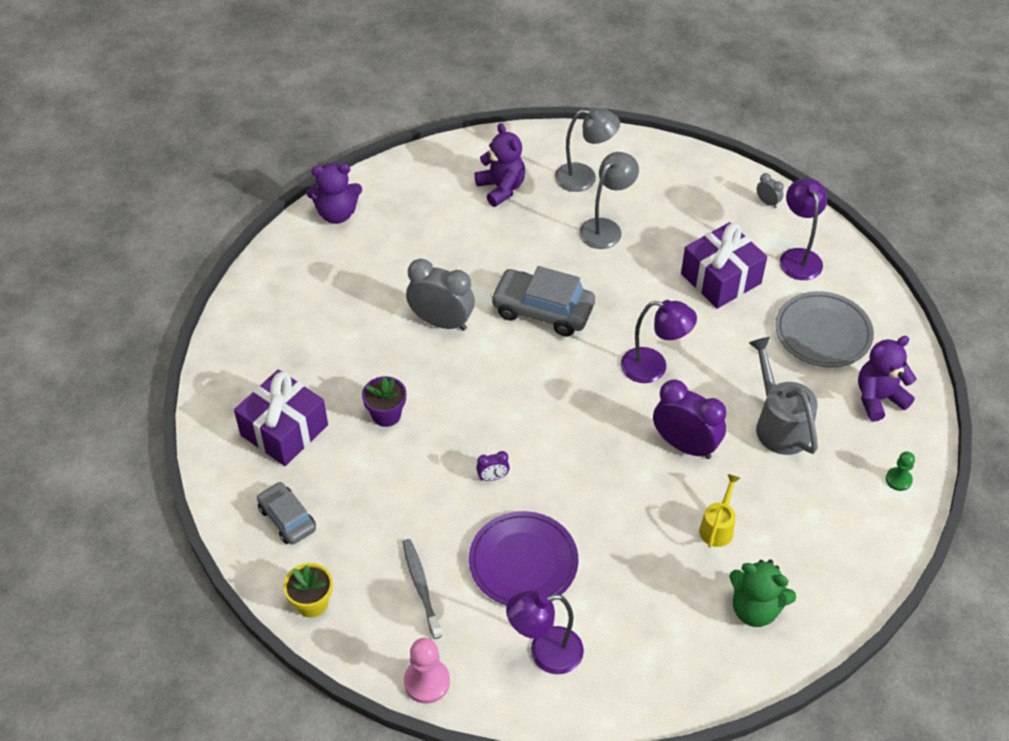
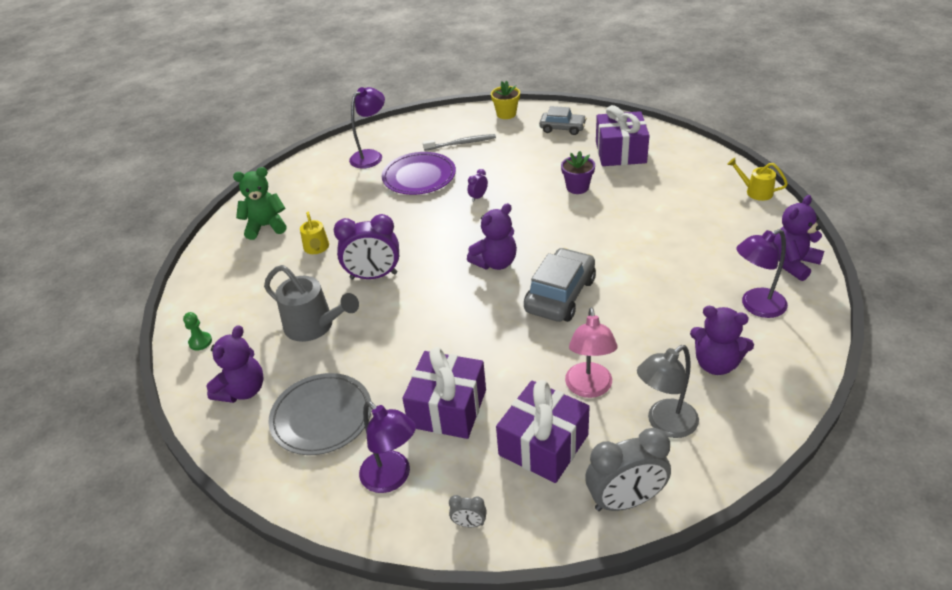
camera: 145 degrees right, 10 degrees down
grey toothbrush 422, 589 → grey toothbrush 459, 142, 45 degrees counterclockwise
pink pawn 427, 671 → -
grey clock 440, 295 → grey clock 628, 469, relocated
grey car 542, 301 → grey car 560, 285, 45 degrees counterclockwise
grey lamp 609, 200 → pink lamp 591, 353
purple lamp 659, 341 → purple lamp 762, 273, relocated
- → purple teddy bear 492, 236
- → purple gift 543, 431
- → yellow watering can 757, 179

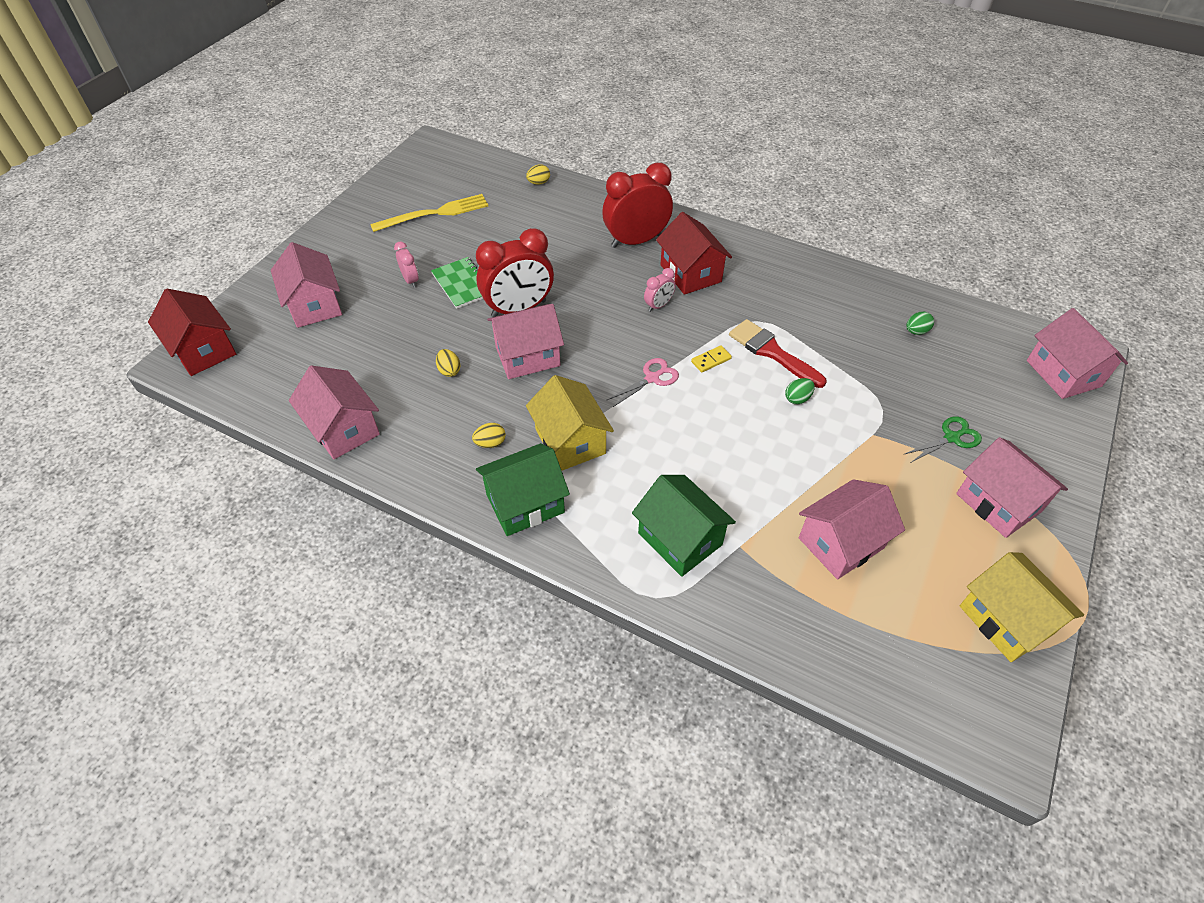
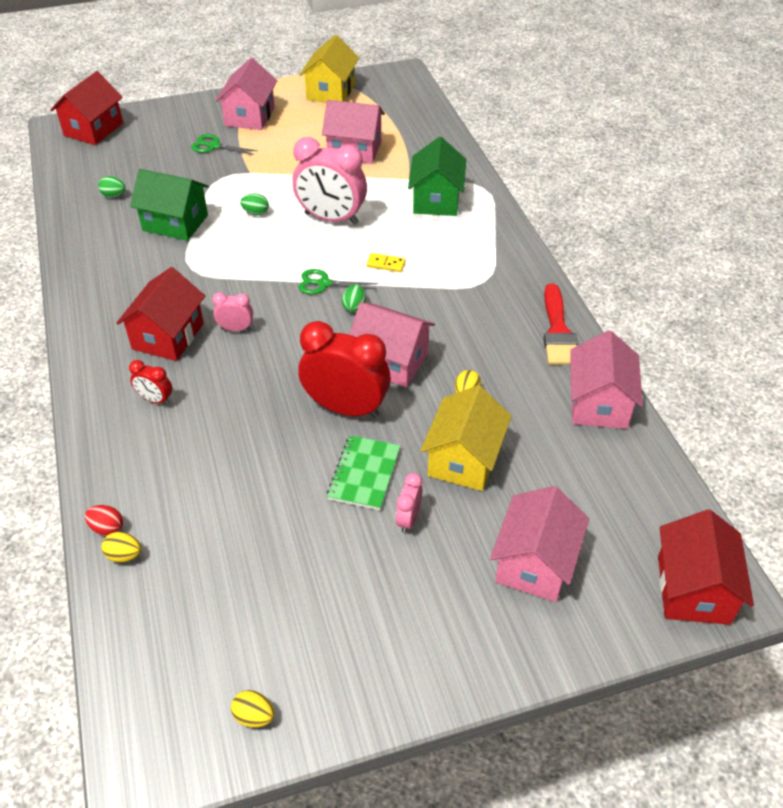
camera: 135 degrees left, 5 degrees down
yellow fork 429, 213 → -
yellow egg 489, 435 → yellow egg 252, 709, relocated
green house 523, 489 → green house 169, 205, relocated
yellow house 570, 423 → yellow house 466, 438, relocated
red clock 637, 205 → red clock 150, 382, x0.47
pink scissors 643, 382 → green scissors 338, 281
yellow domino 711, 359 → yellow domino 386, 262, relocated
red brush 778, 353 → red brush 560, 324, relocated
pink house 1077, 353 → red house 86, 108
- → red egg 104, 520
- → pink clock 329, 181
- → green egg 354, 298

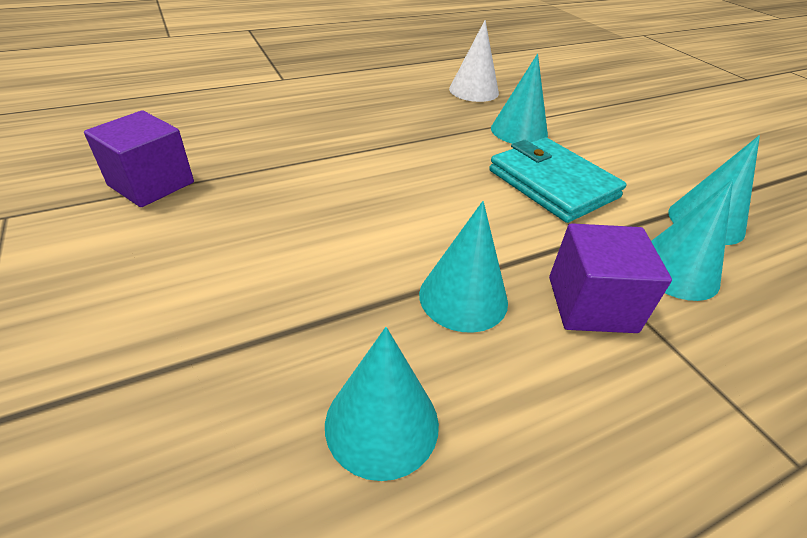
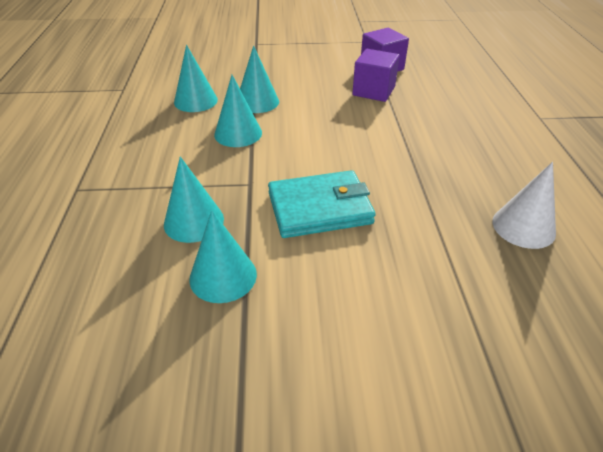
camera: 115 degrees right, 0 degrees up
turquoise cone 519, 99 → turquoise cone 259, 79, relocated
purple cube 610, 278 → purple cube 376, 75, relocated

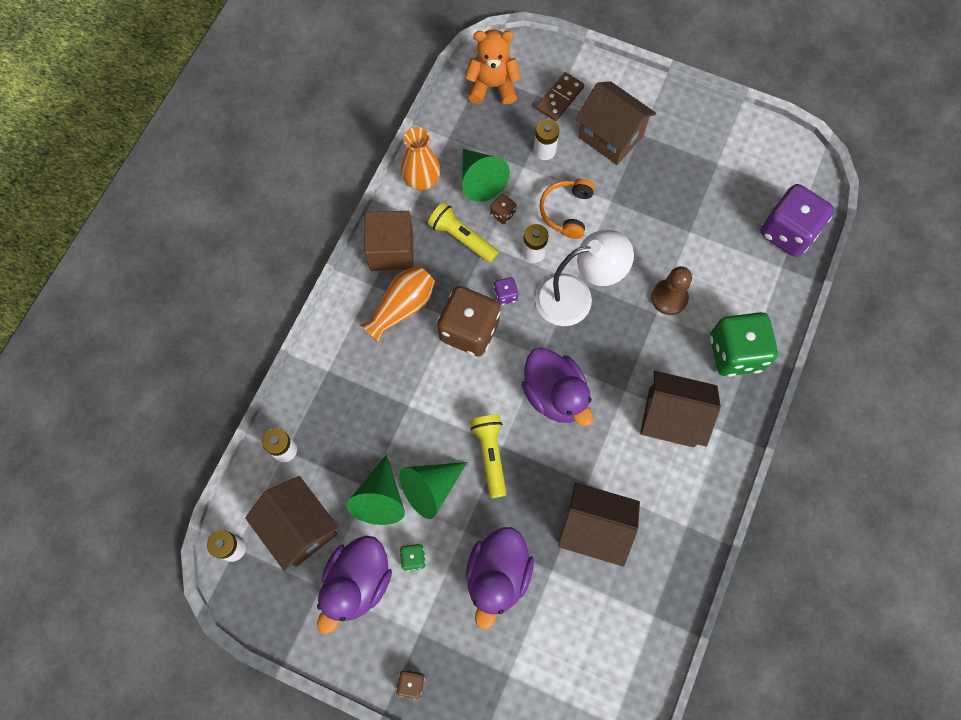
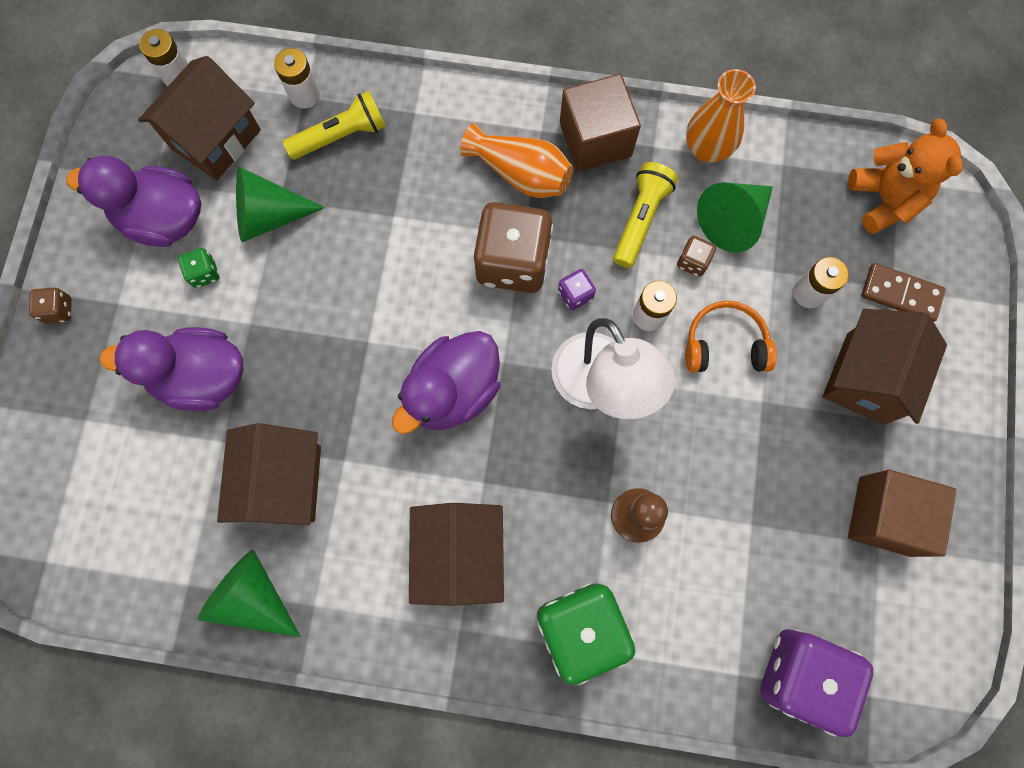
camera: 75 degrees right, 5 degrees up
green cone 433, 490 → green cone 249, 593, relocated
yellow flashlight 488, 456 → yellow flashlight 334, 125, relocated
- → brown cube 902, 513

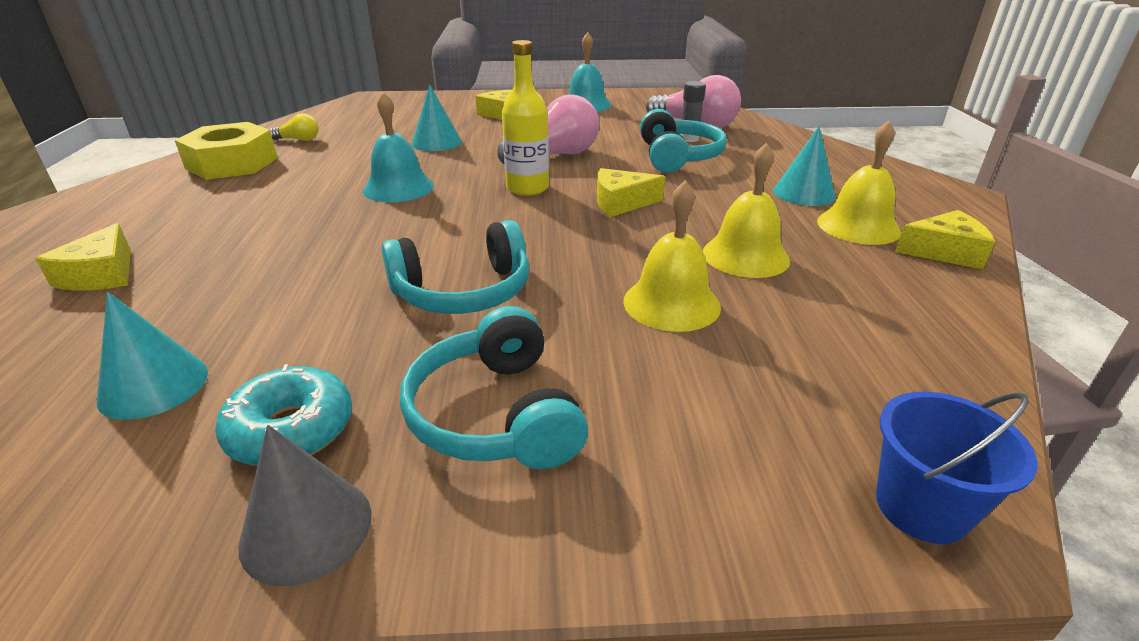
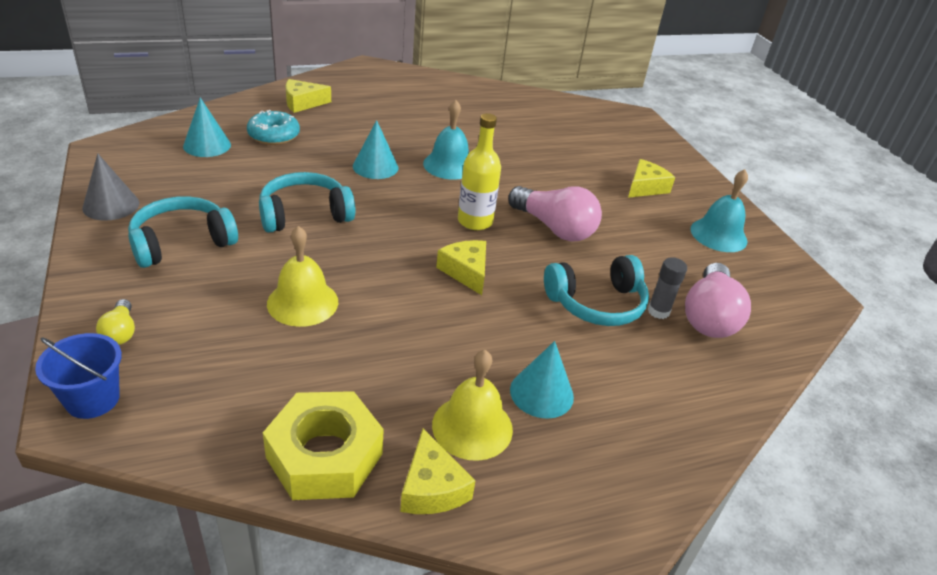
camera: 70 degrees right, 5 degrees up
yellow nut 226, 151 → yellow nut 323, 445, relocated
turquoise donut 283, 415 → turquoise donut 273, 127, relocated
yellow light bulb 294, 127 → yellow light bulb 115, 322, relocated
turquoise headphones 455, 267 → turquoise headphones 307, 202, 105 degrees clockwise
turquoise cone 437, 118 → turquoise cone 375, 149, relocated
yellow bell 746, 210 → -

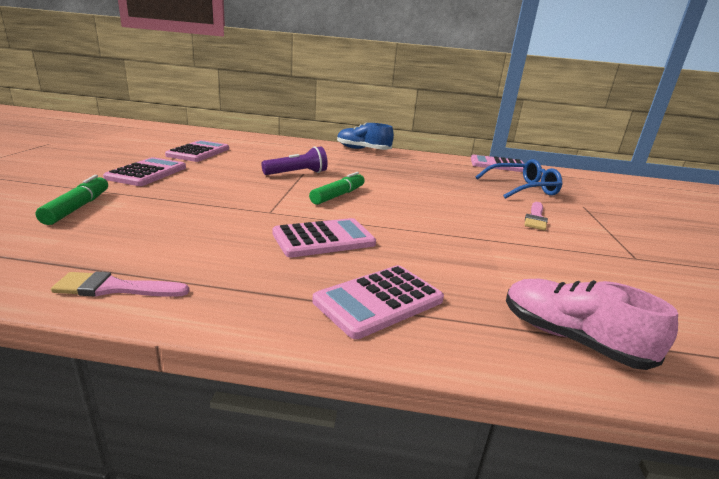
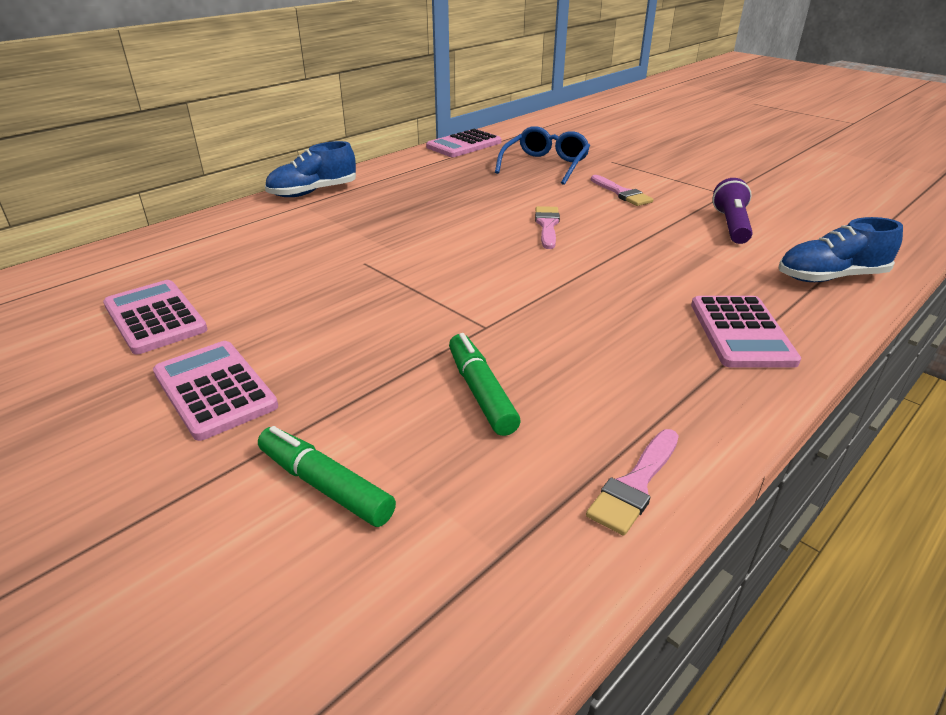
camera: 50 degrees left, 10 degrees up
purple flashlight 294, 160 → purple flashlight 732, 211, relocated
pink calculator 324, 237 → -
green marker 337, 188 → green marker 485, 384, relocated
pink shoe 592, 324 → blue shoe 840, 249
- → pink brush 547, 227

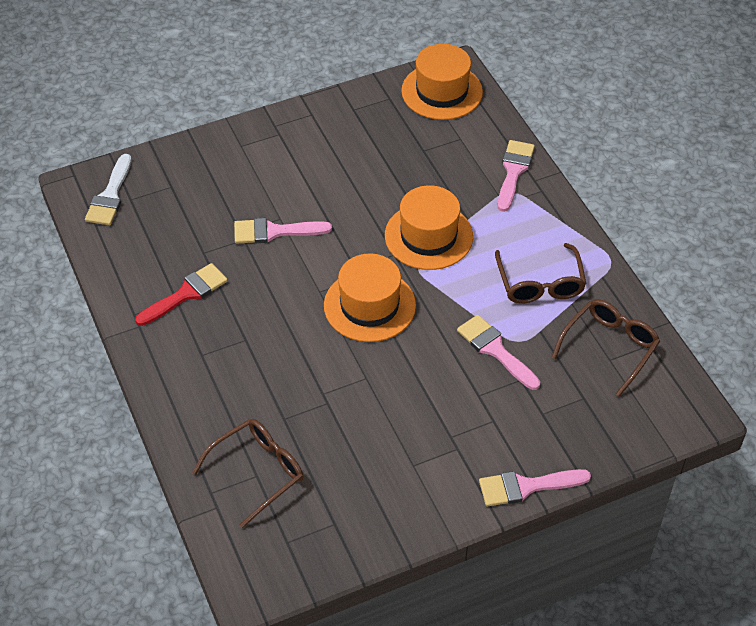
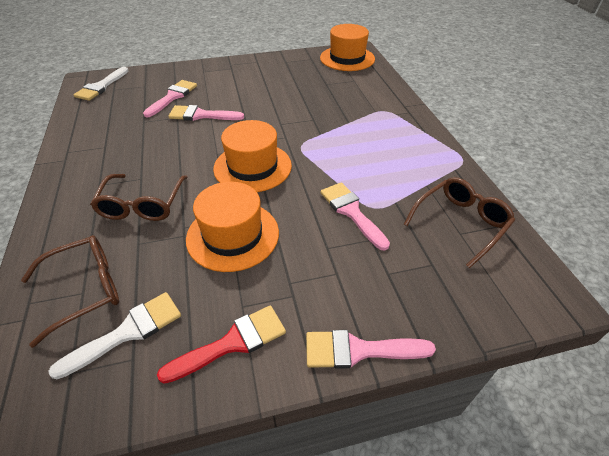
camera: 10 degrees right, 5 degrees down
red brush 181, 294 → red brush 221, 345, relocated
orange hat 429, 227 → orange hat 232, 227, relocated
brown glasses 540, 273 → brown glasses 139, 197, relocated
pink brush 516, 176 → pink brush 170, 98, relocated
- → white brush 114, 335

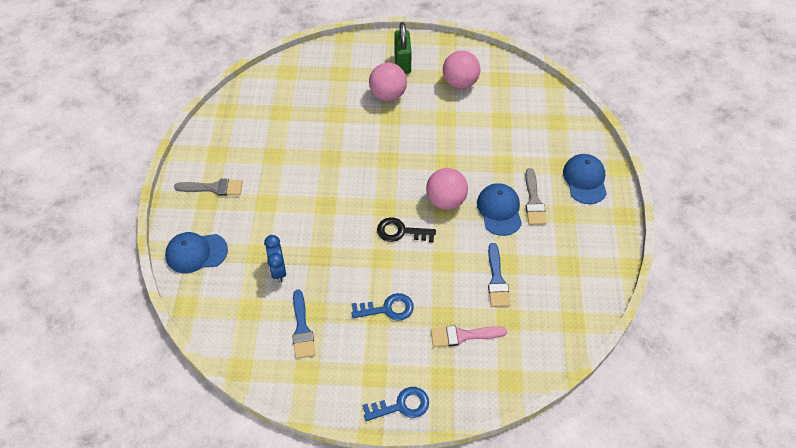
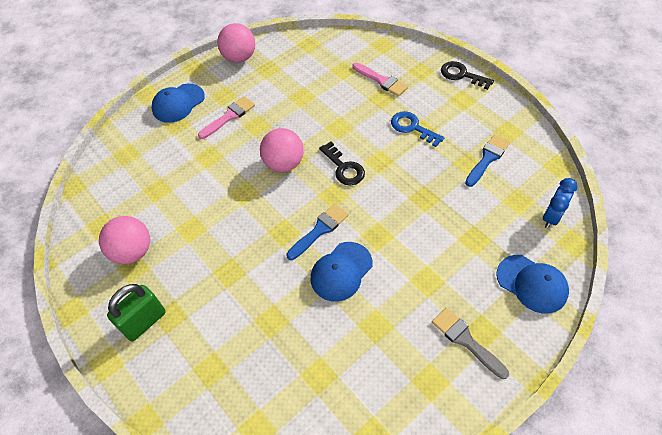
camera: 130 degrees left, 0 degrees up
blue clock 275, 259 → blue clock 560, 203, relocated
blue key 395, 404 → black key 467, 75
pink ball 388, 82 → pink ball 236, 43, relocated
blue cap 499, 209 → blue cap 341, 272, relocated
blue brush 499, 275 → blue brush 317, 232, relocated
grey brush 536, 196 → pink brush 226, 117

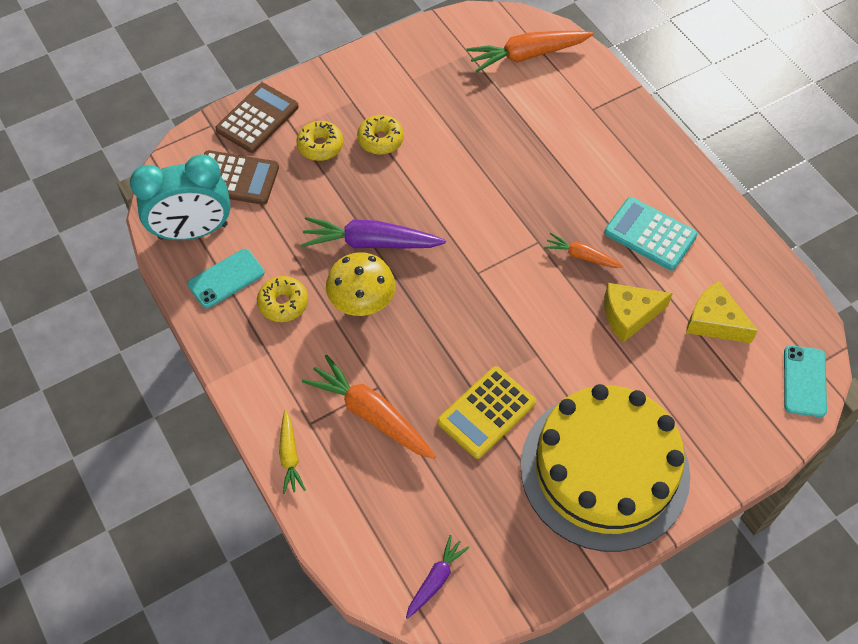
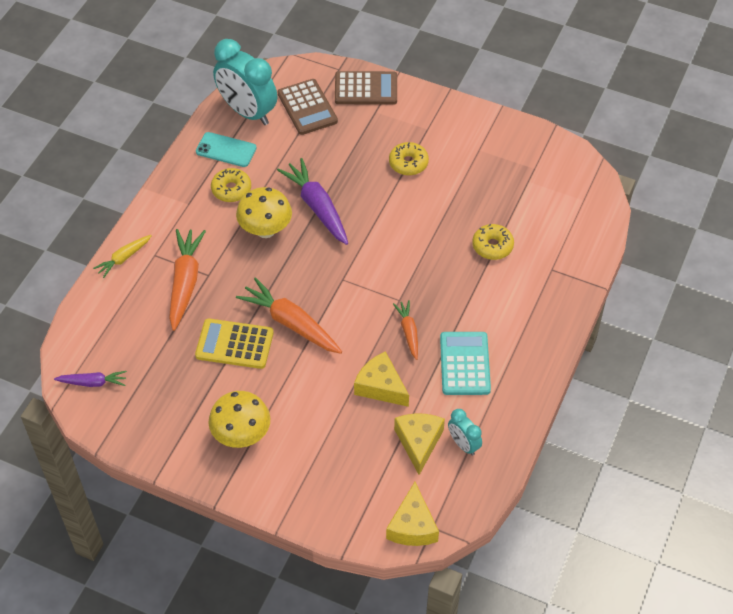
camera: 55 degrees right, 5 degrees down
yellow donut 320, 141 → yellow donut 493, 242, relocated
orange carrot 529, 52 → orange carrot 289, 315, relocated
yellow cake 605, 468 → yellow mushroom 239, 419
turquoise phone 805, 381 → yellow cheese 412, 514
- → turquoise clock 465, 432

